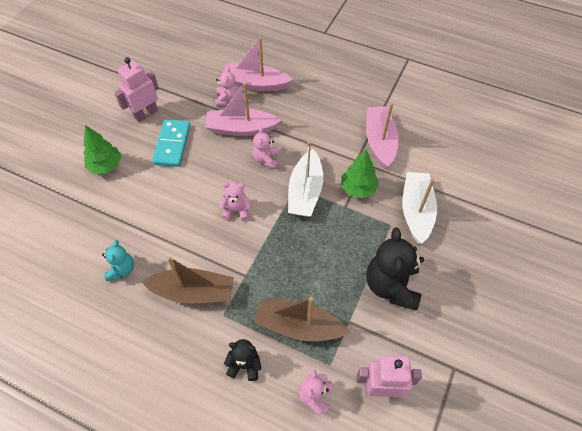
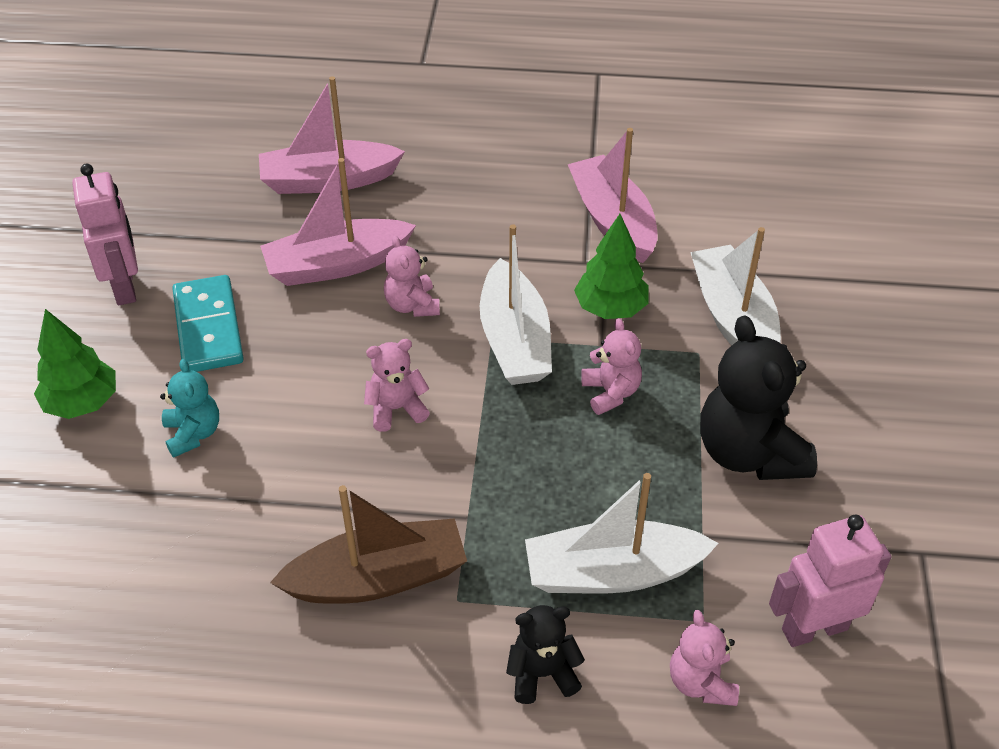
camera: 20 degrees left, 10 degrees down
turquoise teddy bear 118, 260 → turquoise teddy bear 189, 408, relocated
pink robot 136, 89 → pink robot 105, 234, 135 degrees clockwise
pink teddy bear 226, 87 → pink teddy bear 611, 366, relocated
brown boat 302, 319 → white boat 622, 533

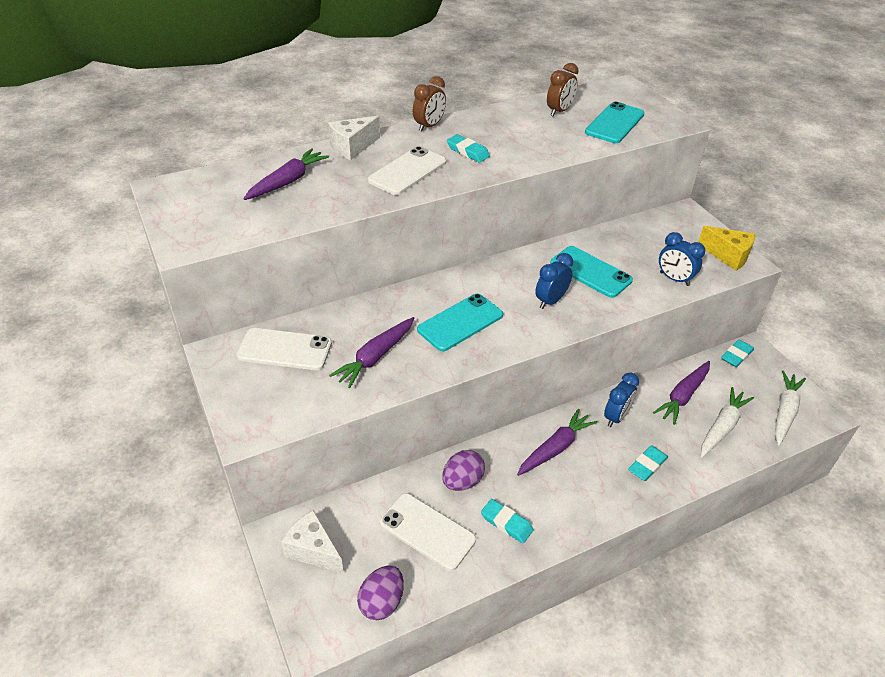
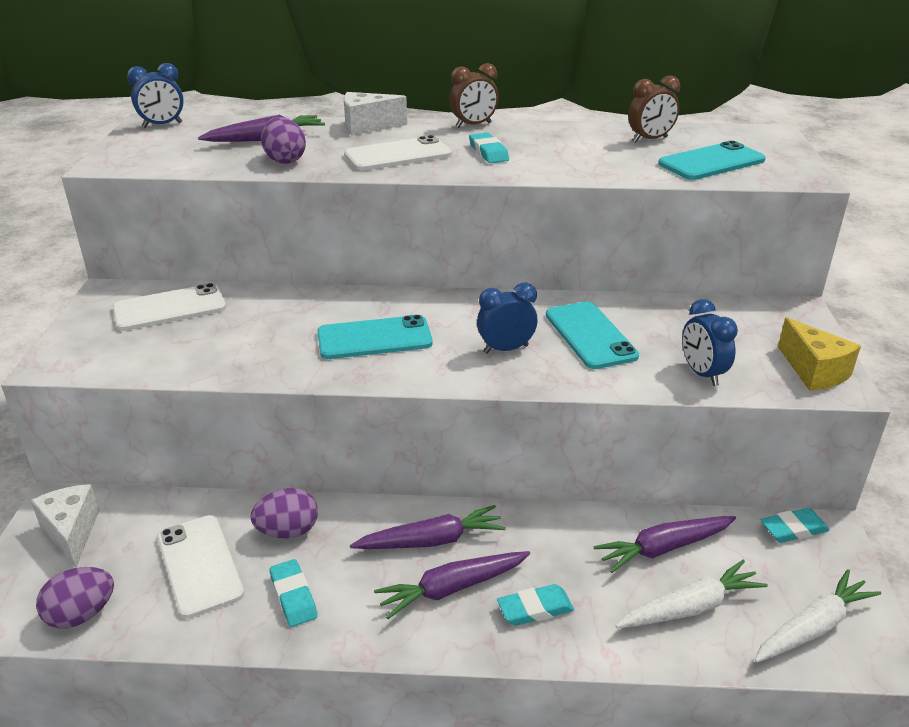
camera: 30 degrees right, 10 degrees down
white phone 284, 349 → white phone 169, 307, 60 degrees counterclockwise
purple carrot 371, 352 → purple carrot 452, 585, relocated
blue clock 621, 400 → blue clock 155, 95, relocated
- → purple egg 283, 140

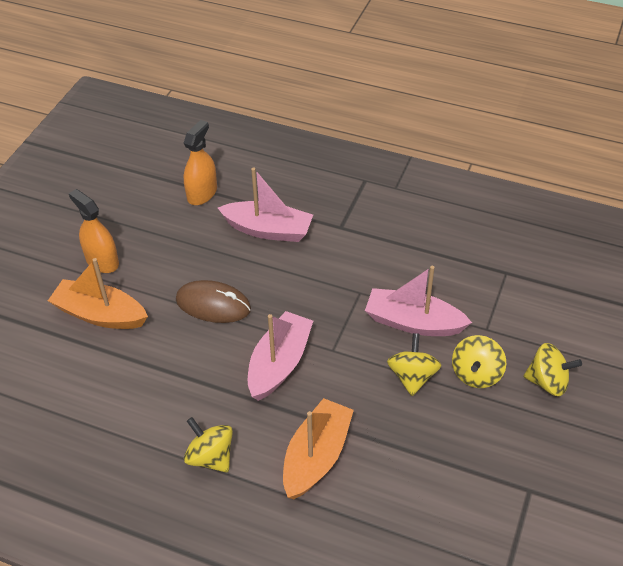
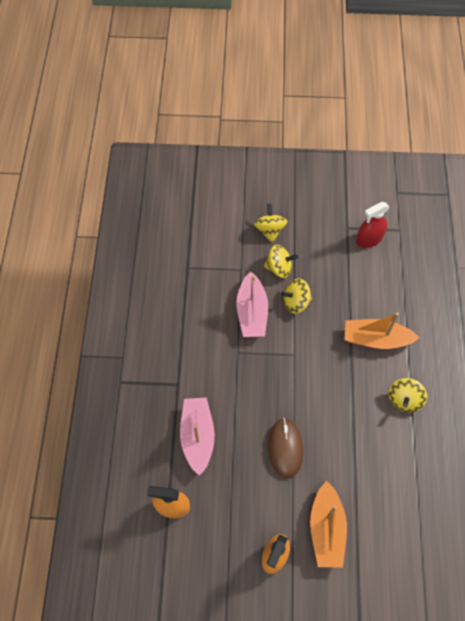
camera: 110 degrees left, 15 degrees up
pink boat 280, 356 → -
- → red spray bottle 373, 225

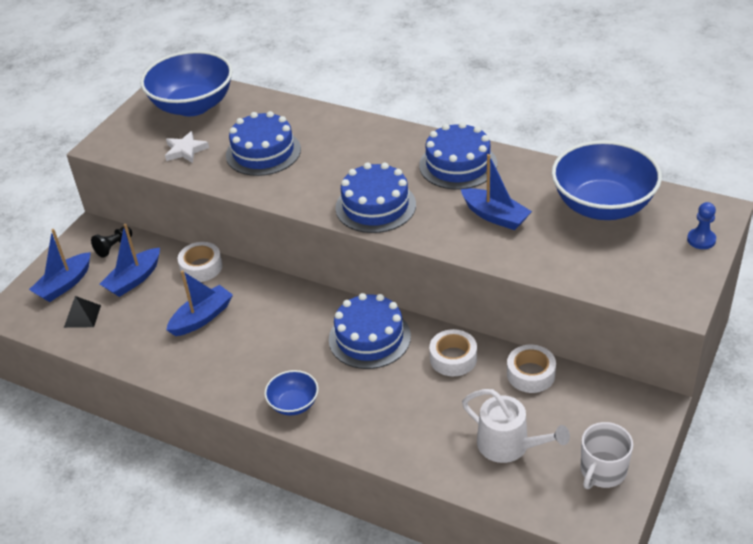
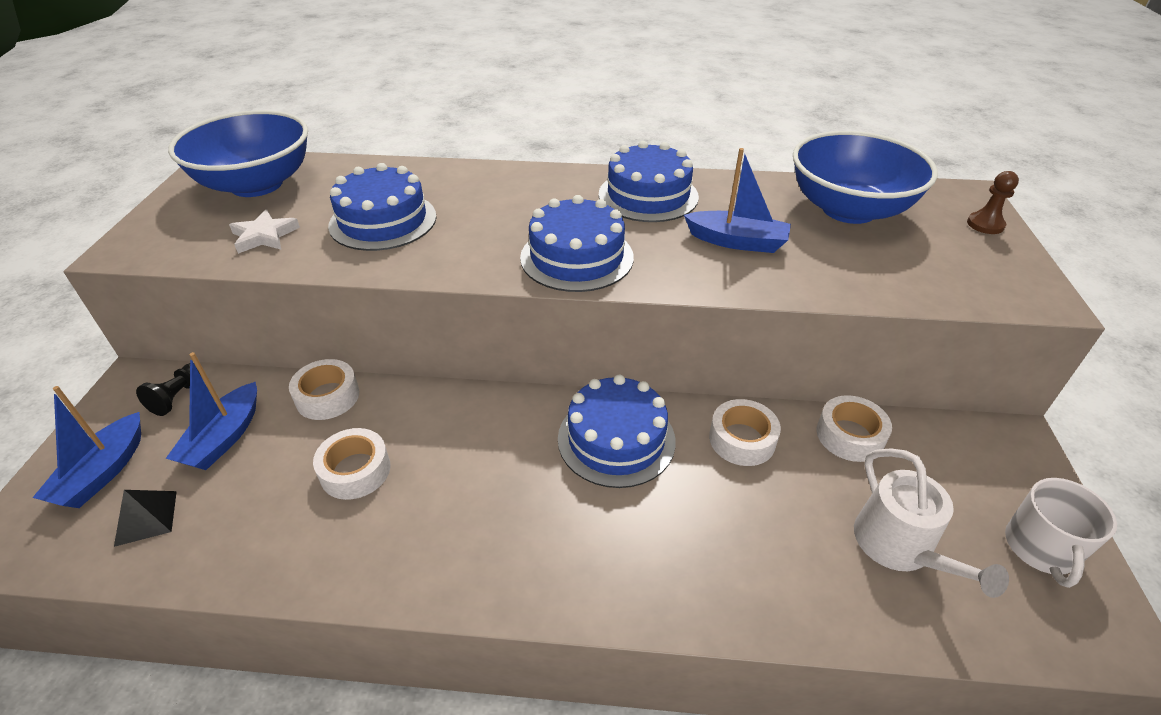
camera: 25 degrees left, 0 degrees up
blue boat 199, 303 → white tape 352, 464
blue bowl 291, 393 → -
white watering can 516, 426 → white watering can 931, 523, 60 degrees clockwise
blue pawn 701, 225 → brown pawn 993, 202

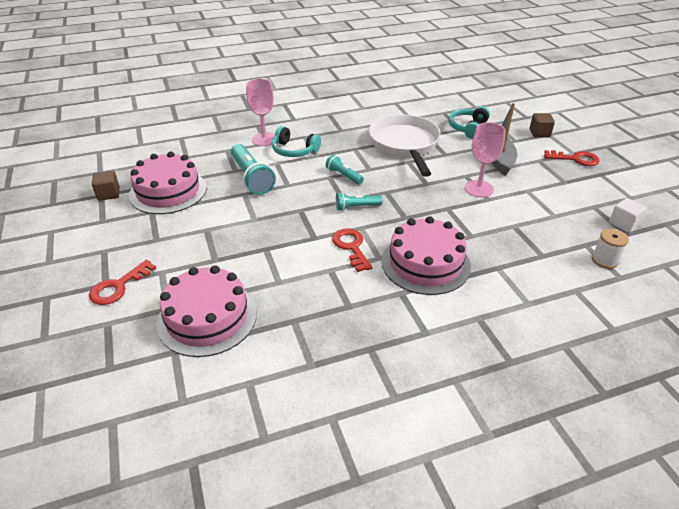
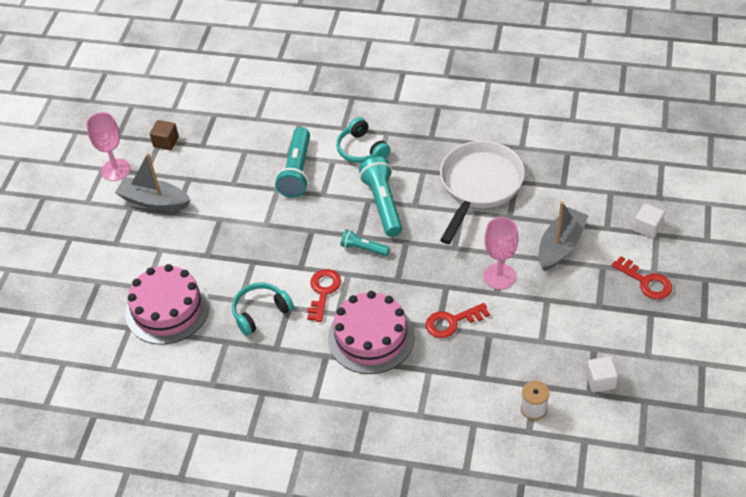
camera: 35 degrees right, 10 degrees up
red key 122, 282 → red key 458, 320, relocated
pink cake 168, 183 → -
pink goblet 260, 112 → pink goblet 108, 146, relocated
turquoise flashlight 345, 169 → turquoise flashlight 380, 197, x1.80
turquoise headphones 469, 122 → turquoise headphones 263, 309, relocated
brown cube 542, 125 → white cube 649, 221
- → grey boat 153, 181

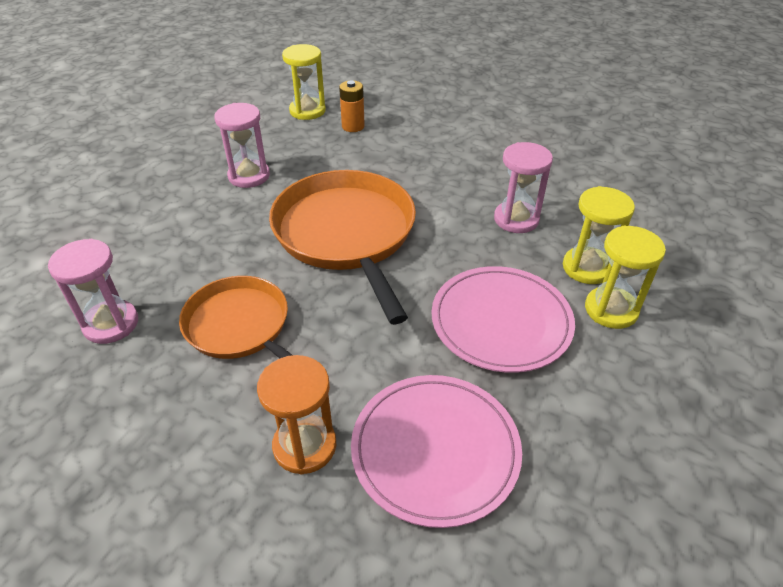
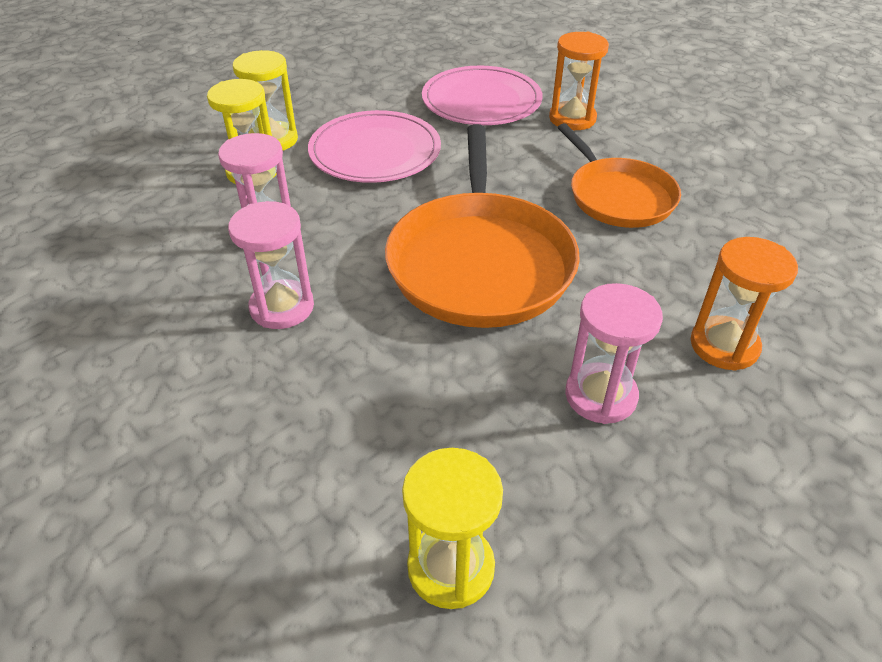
camera: 160 degrees left, 0 degrees up
pink hourglass 93, 291 → pink hourglass 271, 265, relocated
orange battery 352, 106 → -
- → orange hourglass 744, 304

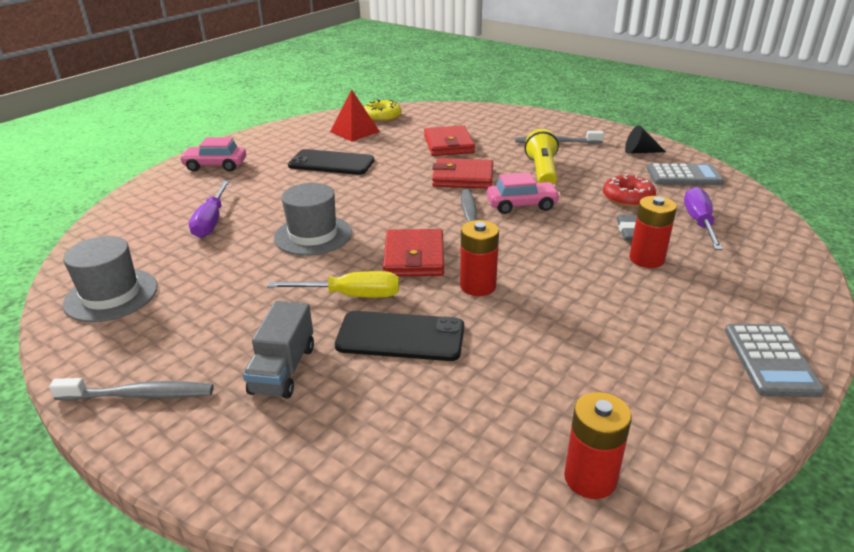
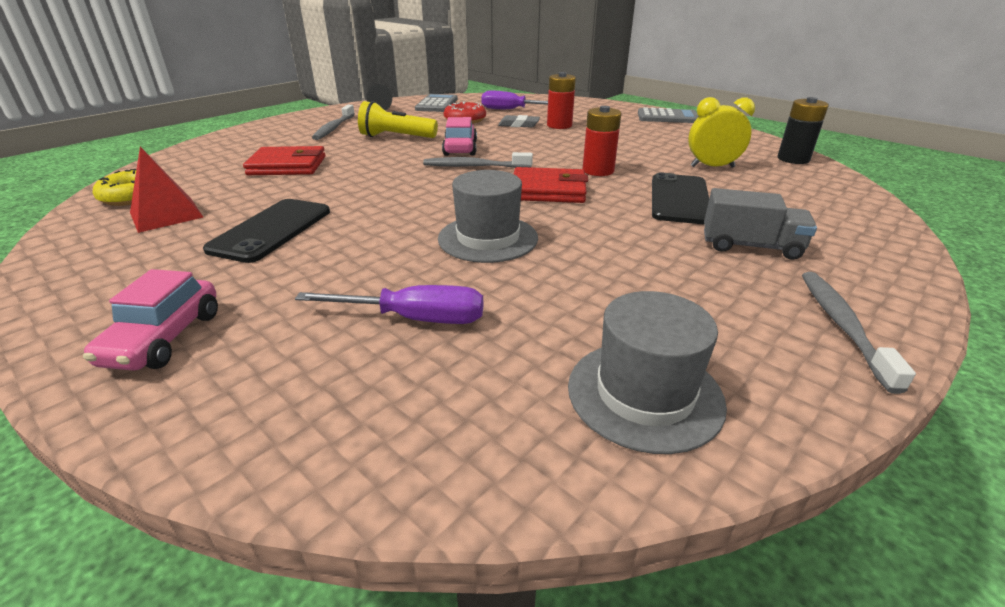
camera: 85 degrees left, 0 degrees up
yellow screwdriver 333, 284 → -
red wallet 462, 173 → -
red battery 598, 445 → black battery 803, 130
- → yellow clock 721, 132

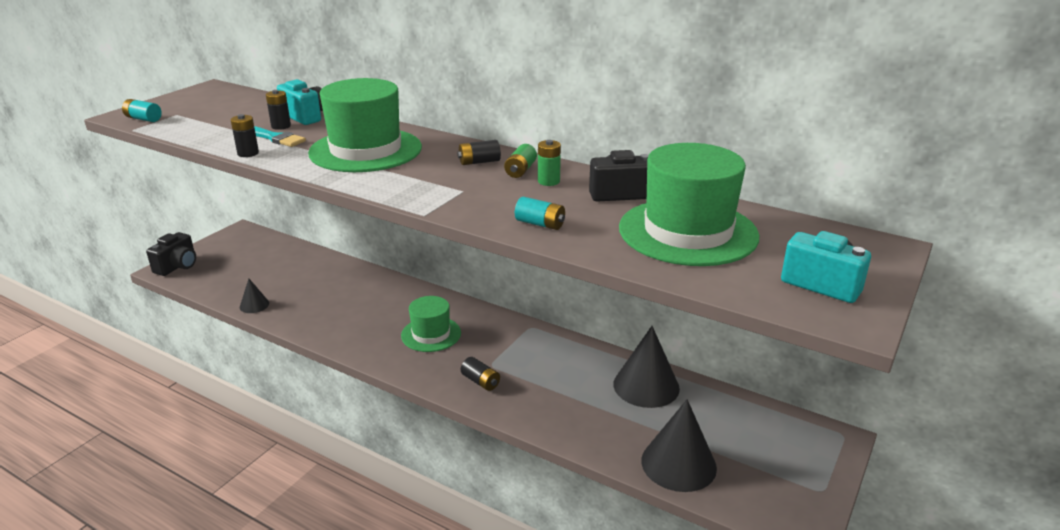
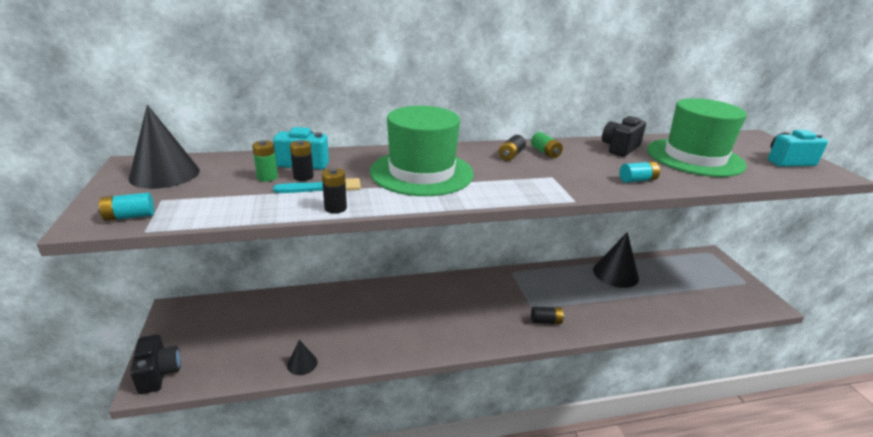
camera: 45 degrees left, 0 degrees up
green hat 431, 324 → -
green battery 549, 163 → green battery 265, 161, relocated
black cone 679, 445 → black cone 164, 147, relocated

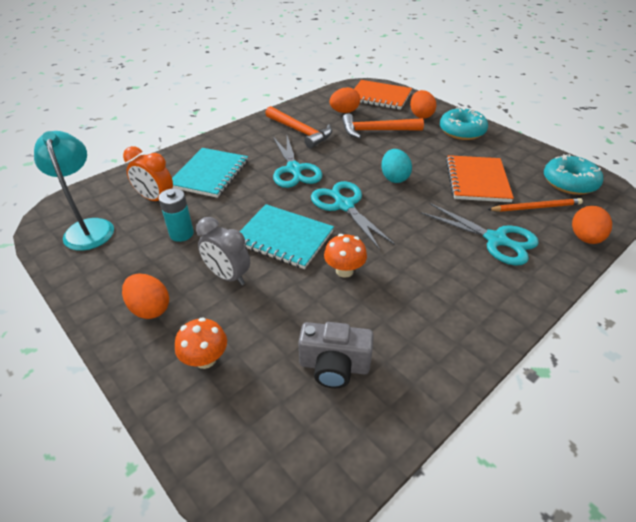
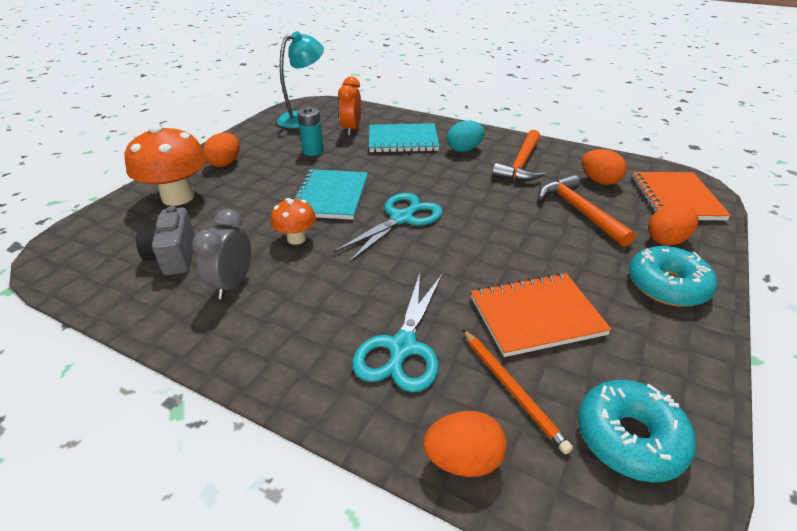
camera: 70 degrees right, 5 degrees down
orange mushroom 201, 343 → orange mushroom 166, 165, x1.87
grey clock 223, 251 → grey clock 221, 254, relocated
turquoise scissors 297, 162 → -
turquoise egg 396, 166 → turquoise egg 465, 136, relocated

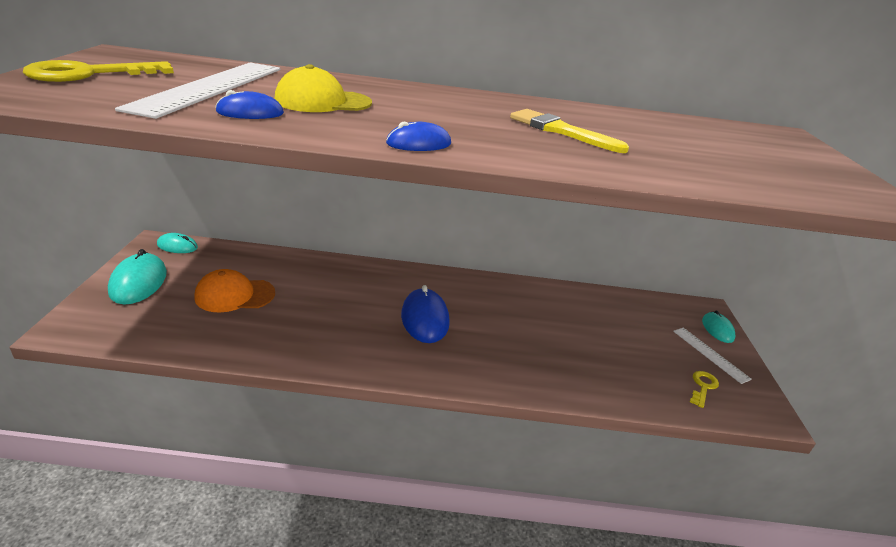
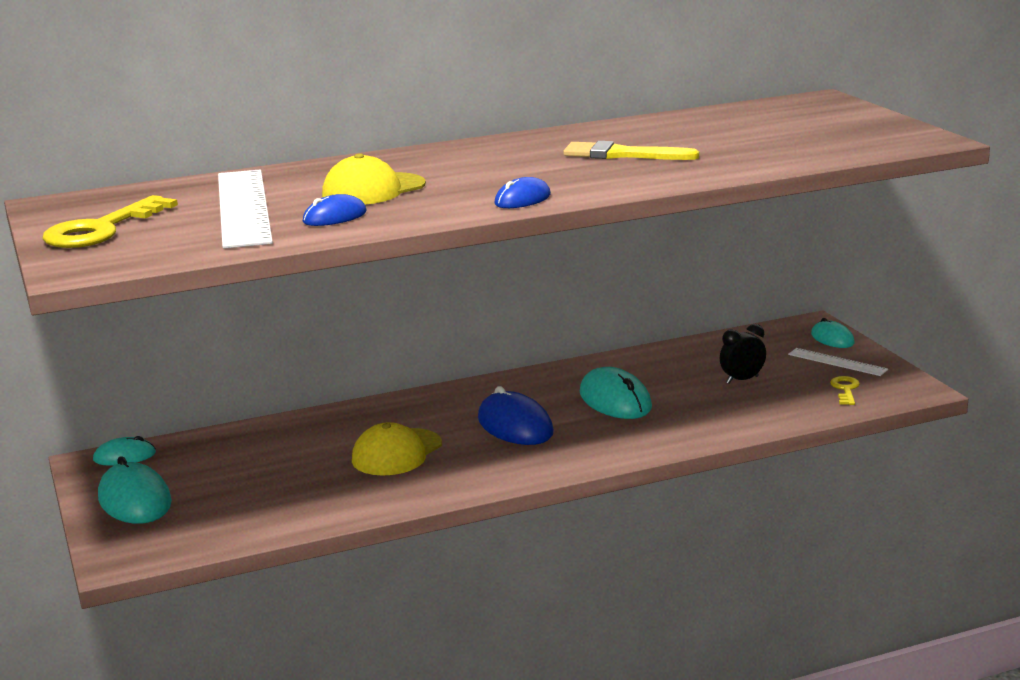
camera: 20 degrees left, 10 degrees down
orange cap 234, 290 → -
- → yellow cap 397, 449
- → turquoise mouse 616, 393
- → black clock 743, 353

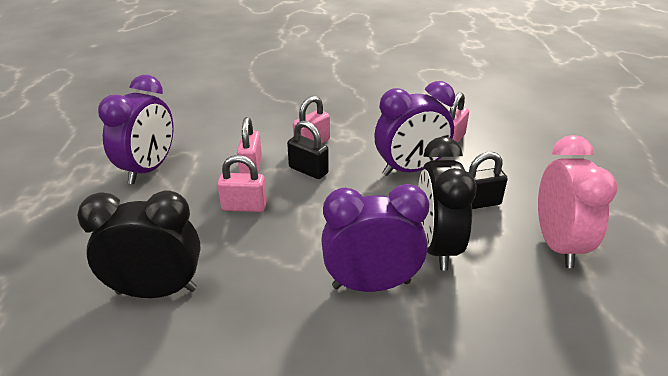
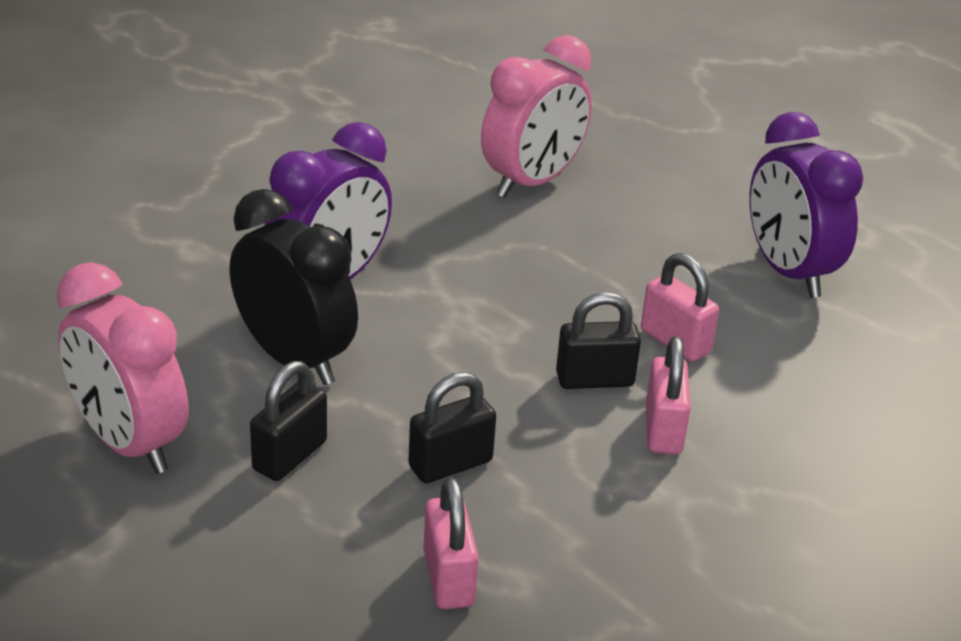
camera: 135 degrees right, 0 degrees up
black clock 139, 244 → pink clock 536, 116
pink padlock 242, 183 → -
purple clock 414, 128 → black padlock 452, 427

